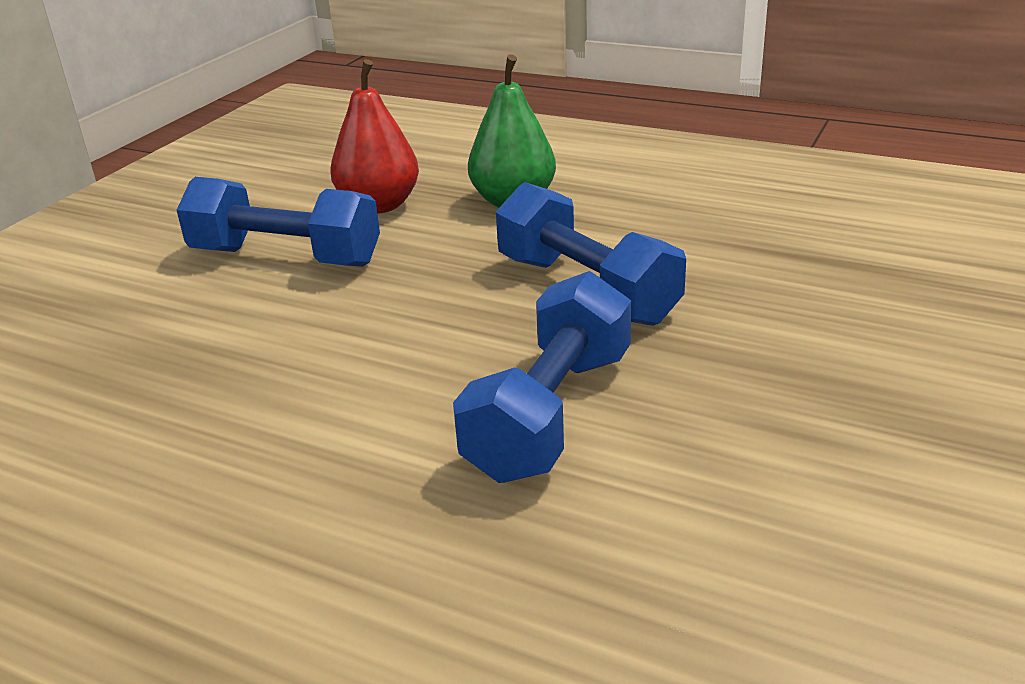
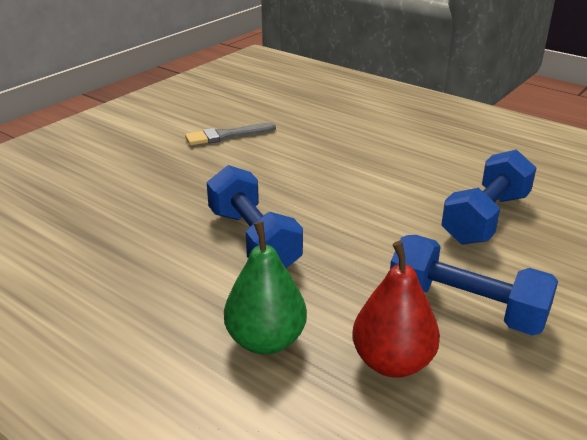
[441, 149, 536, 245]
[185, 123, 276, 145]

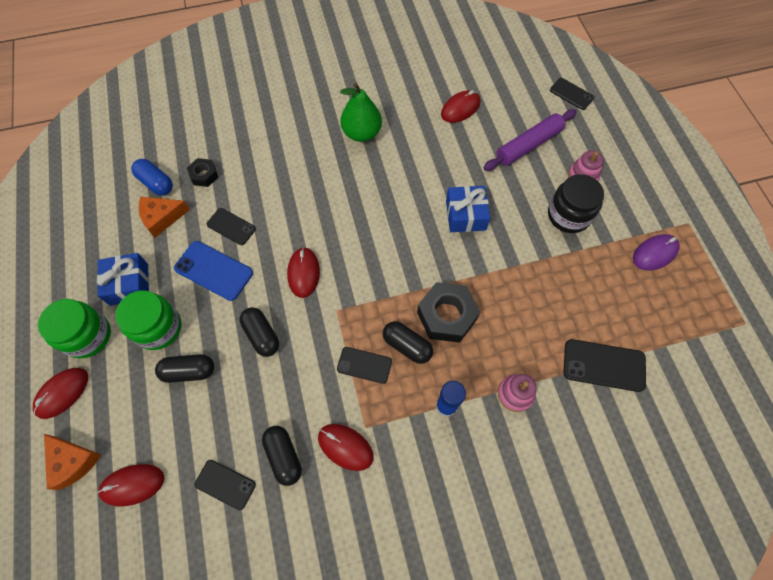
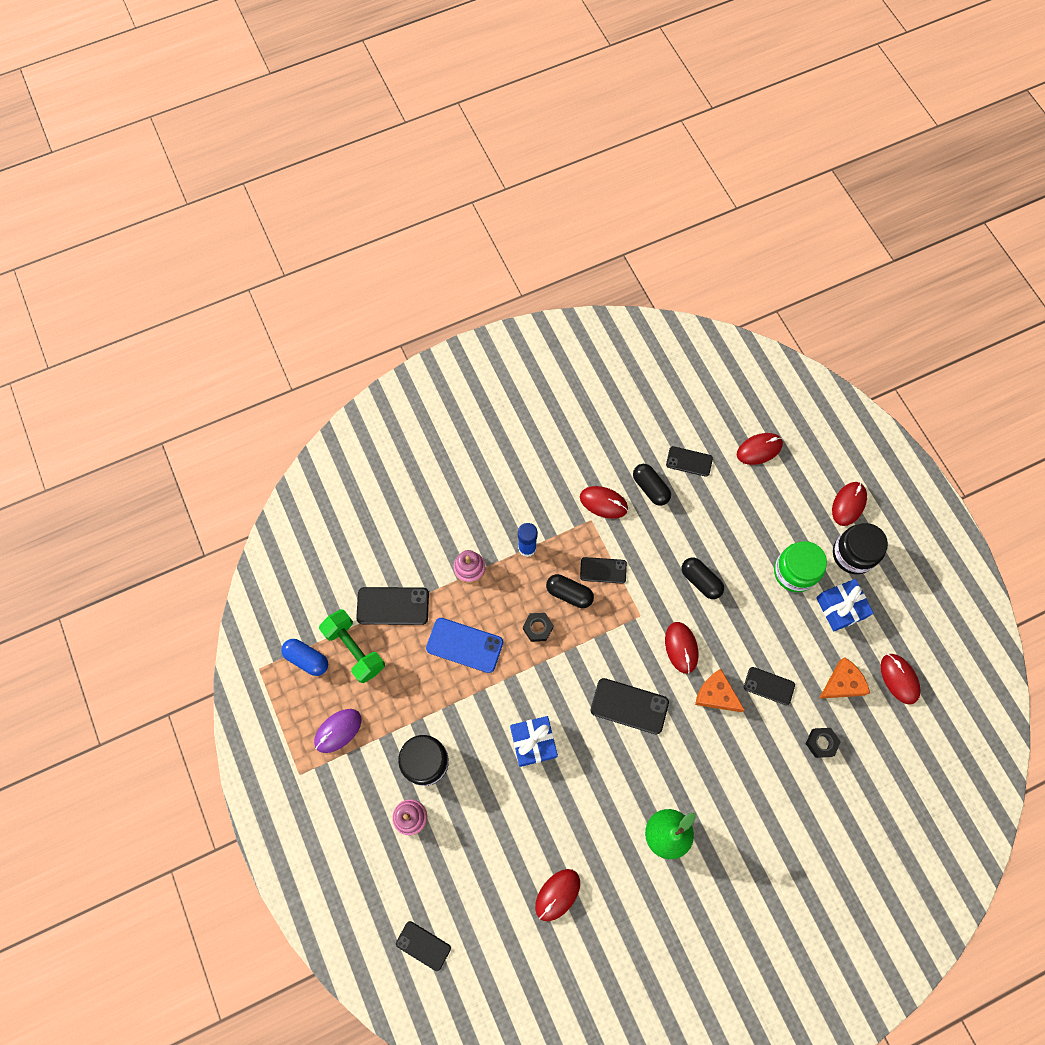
[483, 109, 577, 171] (first image)
[281, 639, 328, 676]
[426, 618, 503, 673]
[523, 613, 554, 642]
[833, 523, 888, 574]
[155, 354, 214, 383] (first image)
[695, 669, 745, 712]
[319, 609, 385, 683]
[881, 654, 921, 705]
[591, 678, 669, 734]

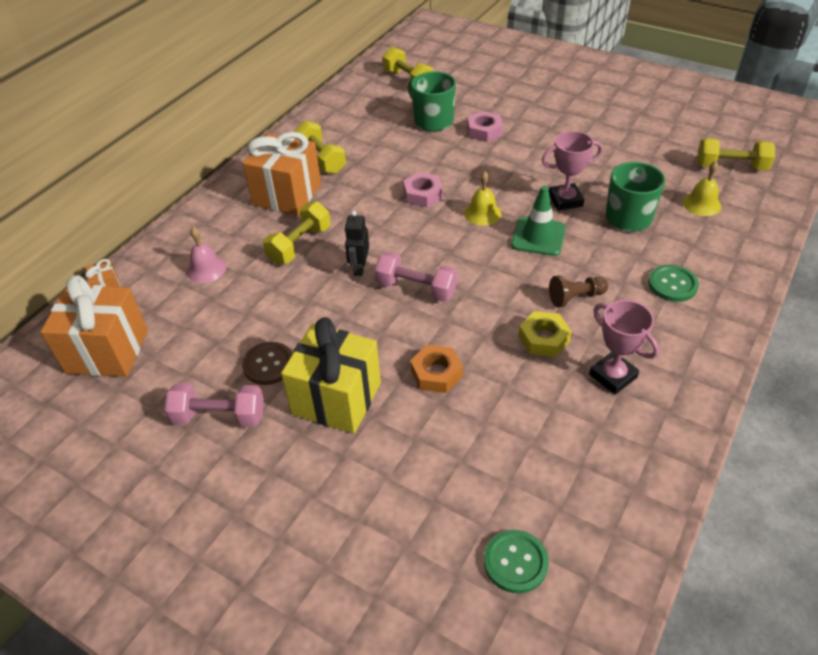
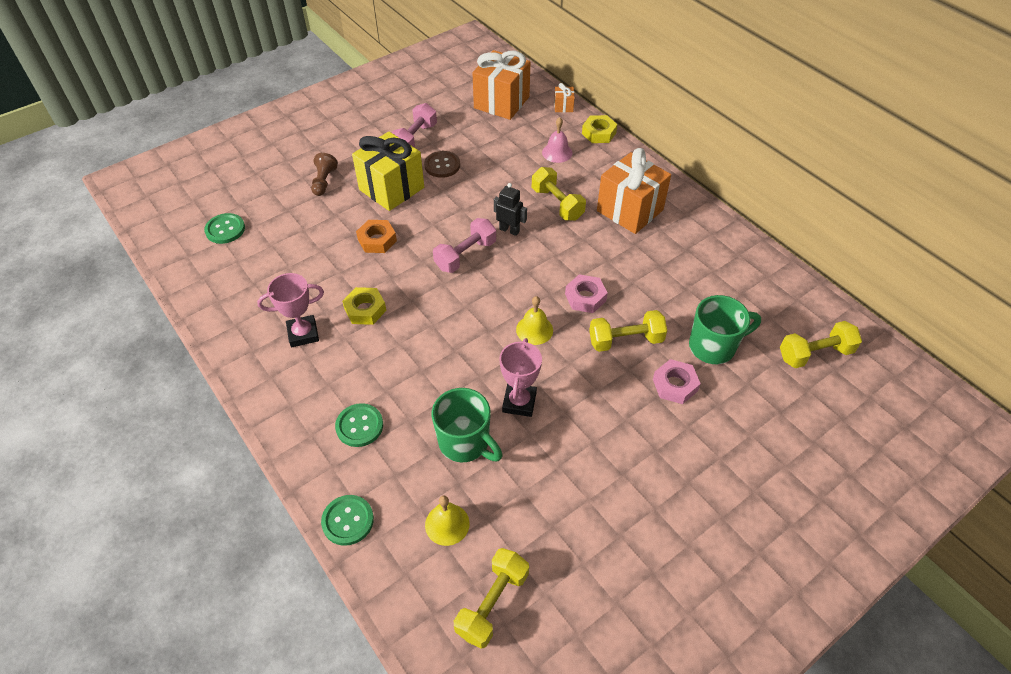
[589, 310, 667, 352]
[511, 185, 566, 256] (first image)
[311, 153, 338, 196]
[582, 115, 617, 143]
[321, 495, 374, 546]

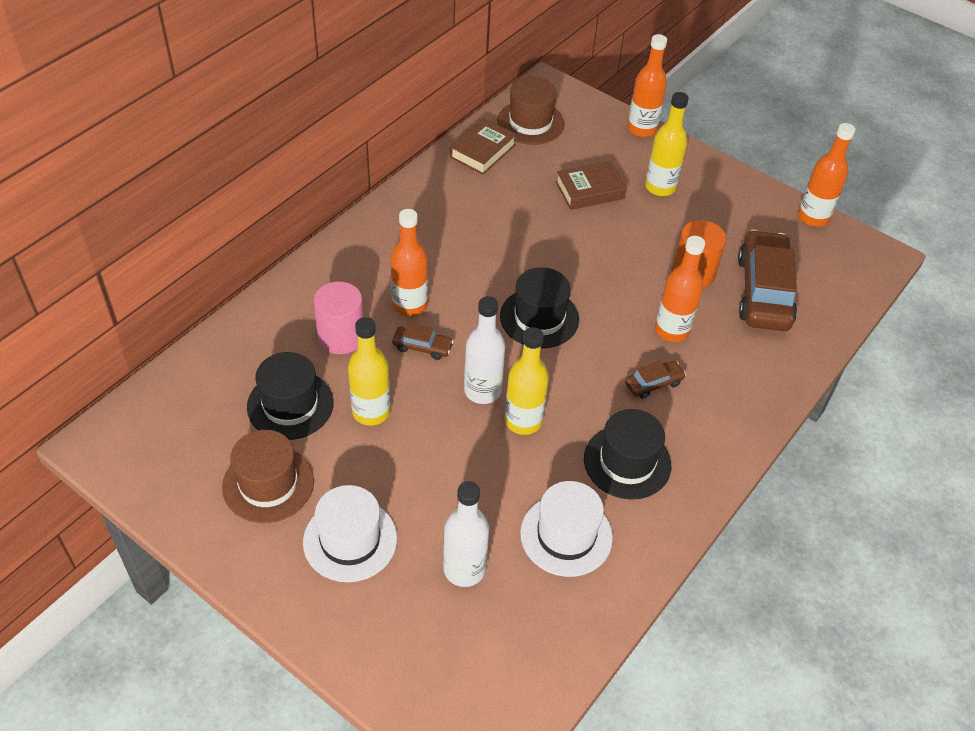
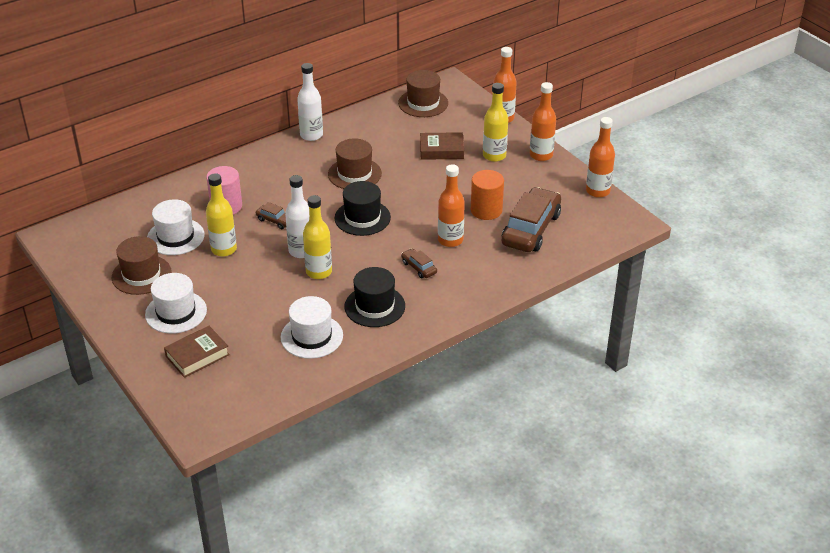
[164, 326, 230, 378]
[530, 82, 556, 161]
[147, 199, 205, 255]
[401, 248, 437, 278]
[297, 63, 323, 141]
[328, 138, 382, 189]

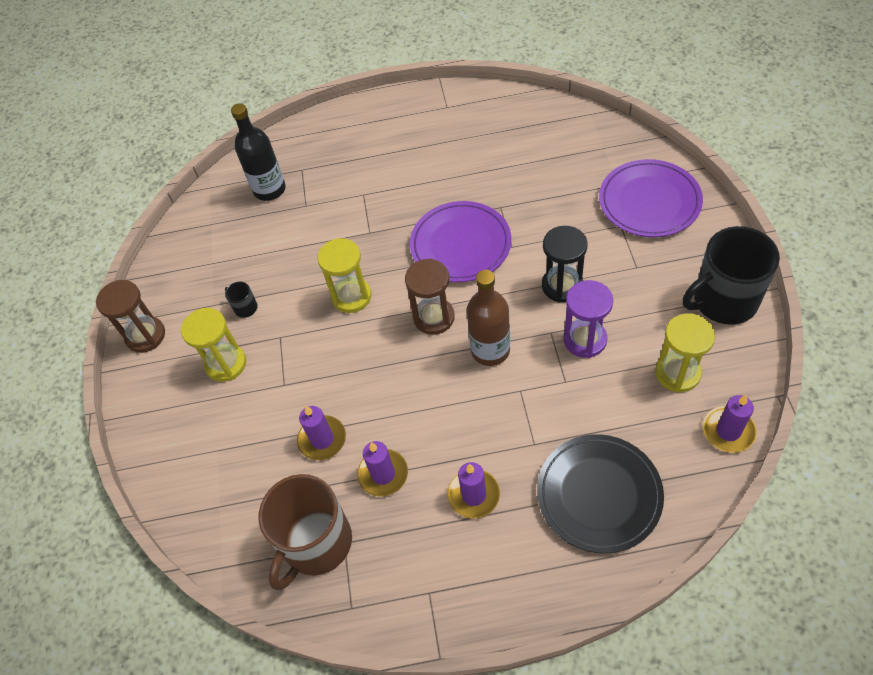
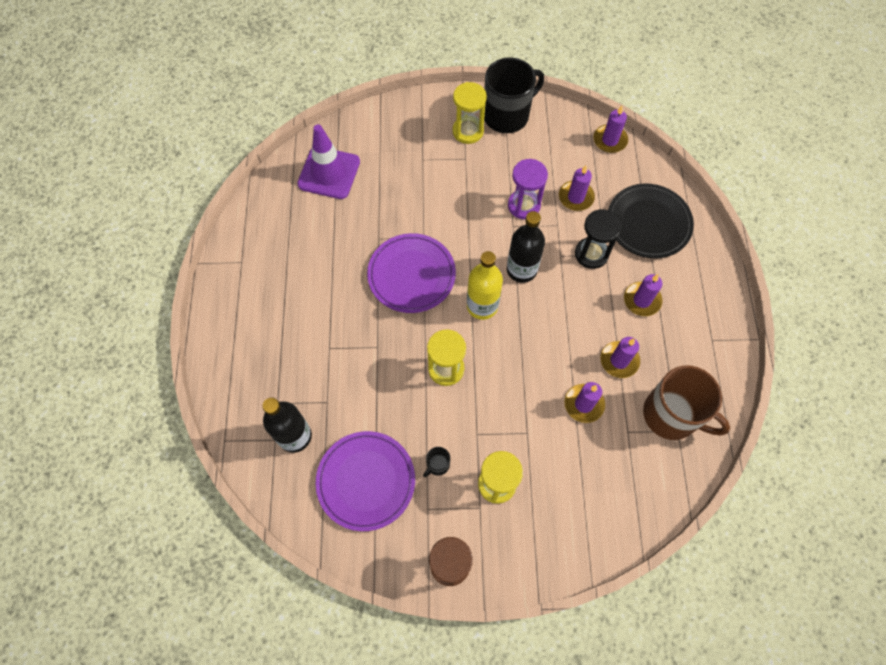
[316, 431, 415, 531]
[575, 209, 621, 269]
[484, 58, 544, 133]
[467, 251, 503, 320]
[507, 211, 545, 283]
[453, 82, 487, 144]
[297, 124, 360, 199]
[559, 166, 595, 211]

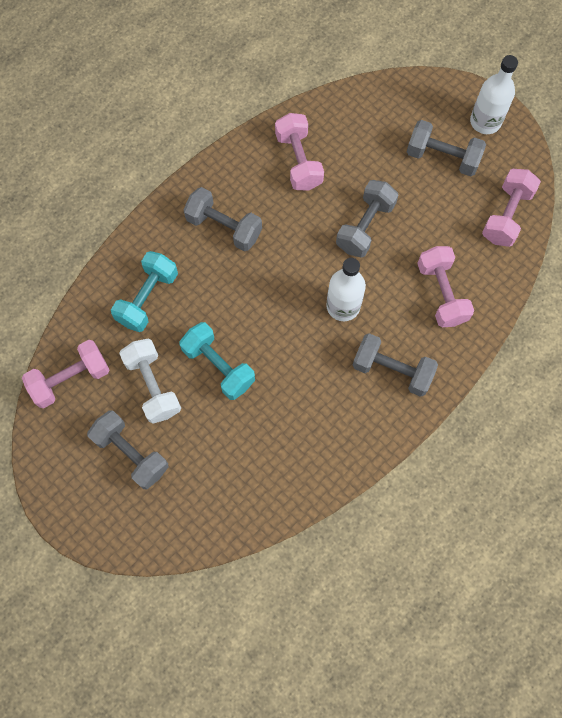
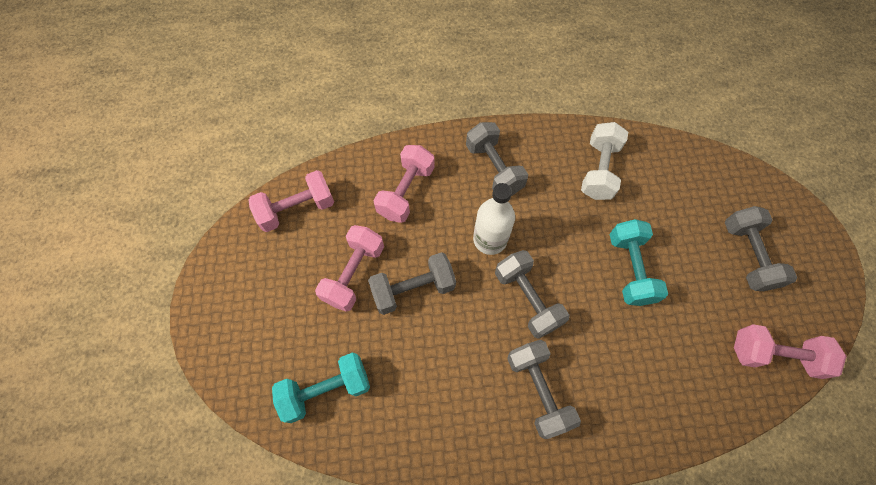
[470, 55, 518, 134] (first image)
[315, 225, 384, 312]
[495, 250, 570, 339]
[272, 352, 370, 423]
[581, 122, 628, 200]

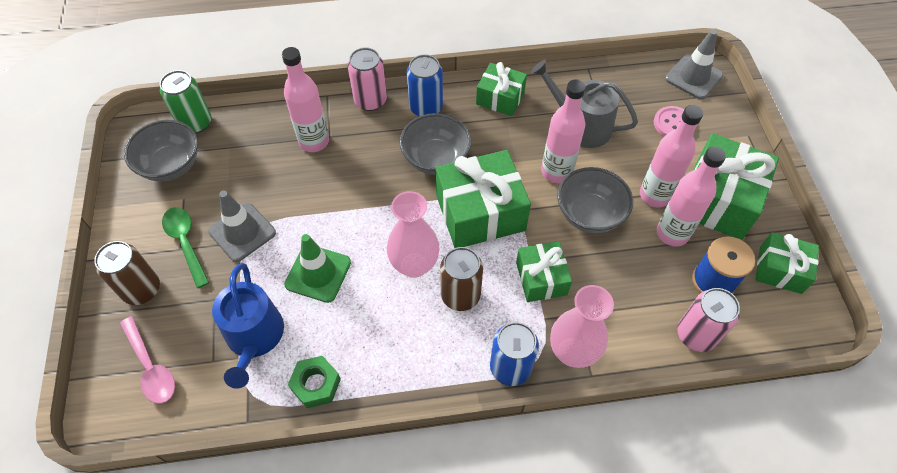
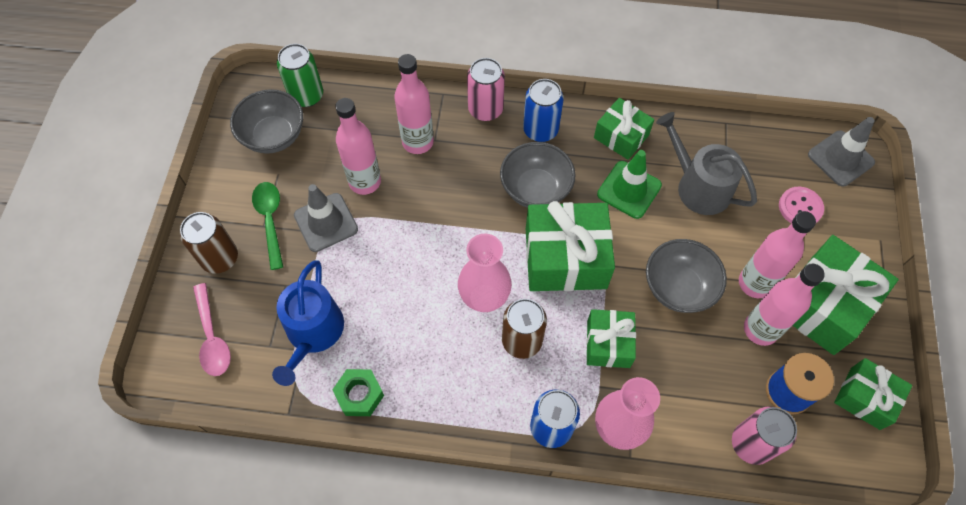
[335, 98, 381, 195]
[597, 150, 662, 219]

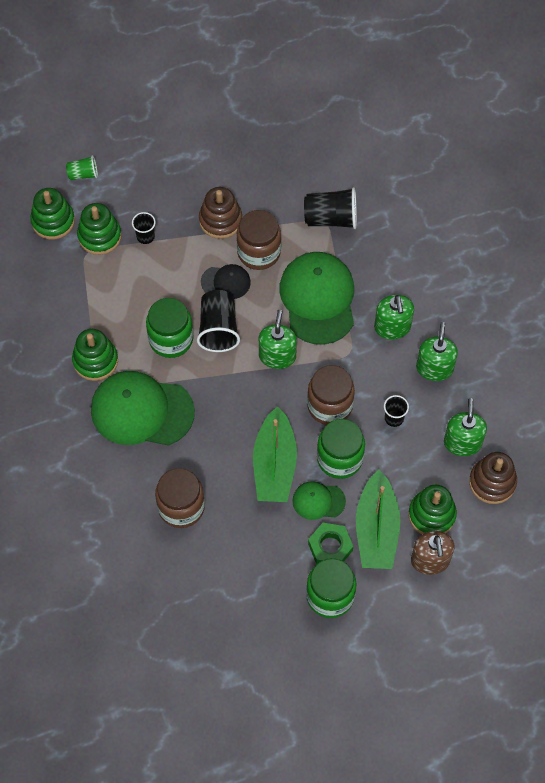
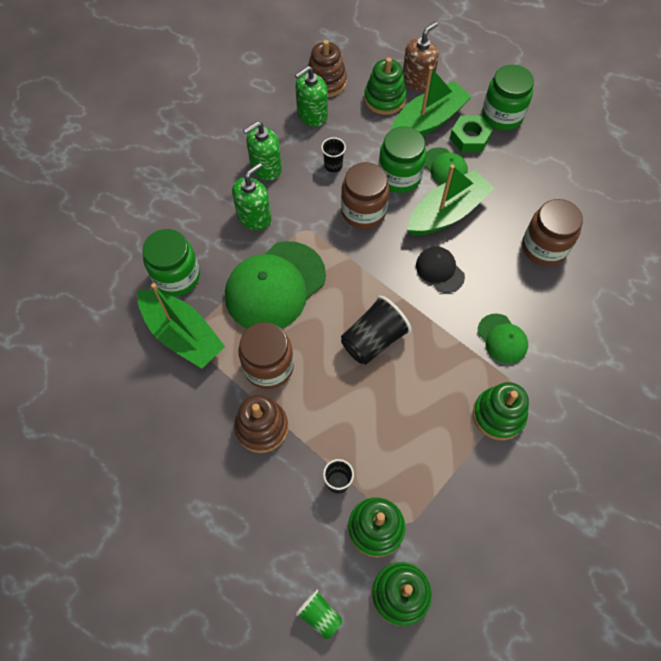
[138, 283, 225, 369]
[416, 247, 465, 293]
[142, 229, 200, 296]
[259, 310, 297, 369] (first image)
[478, 314, 528, 364]

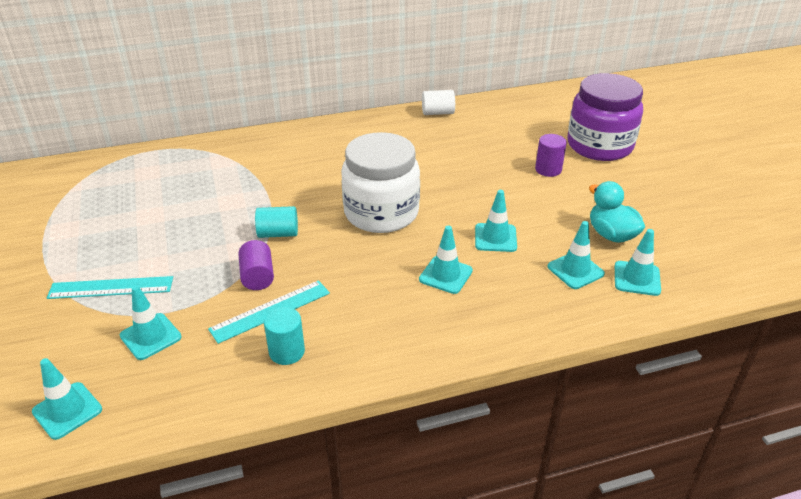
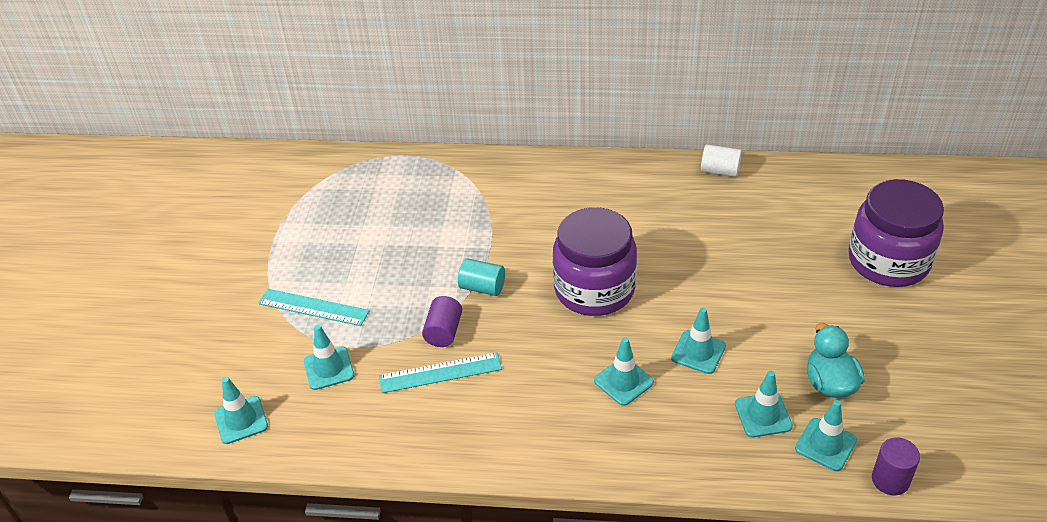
[553, 207, 637, 316]
[872, 437, 920, 495]
[264, 307, 305, 365] (first image)

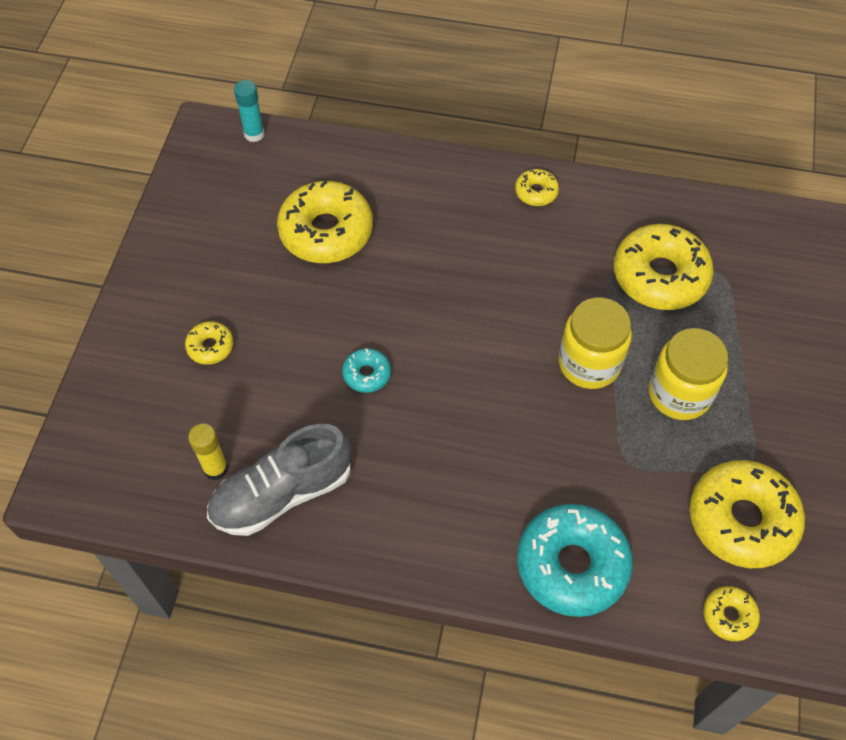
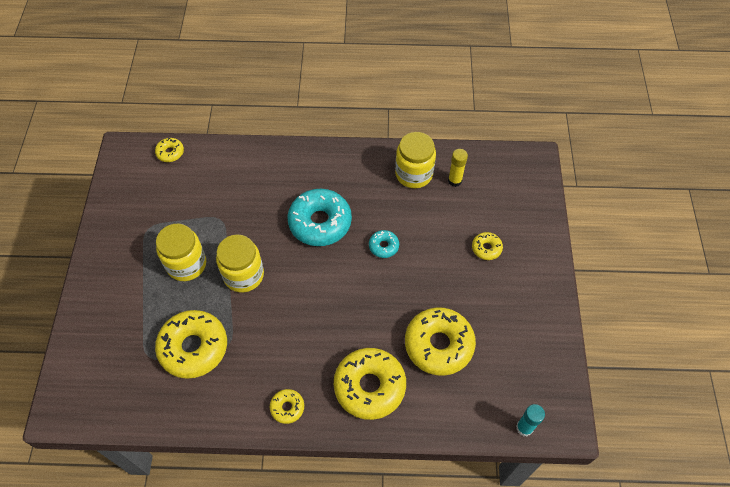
[395, 132, 436, 188]
[334, 348, 406, 420]
[287, 189, 352, 246]

